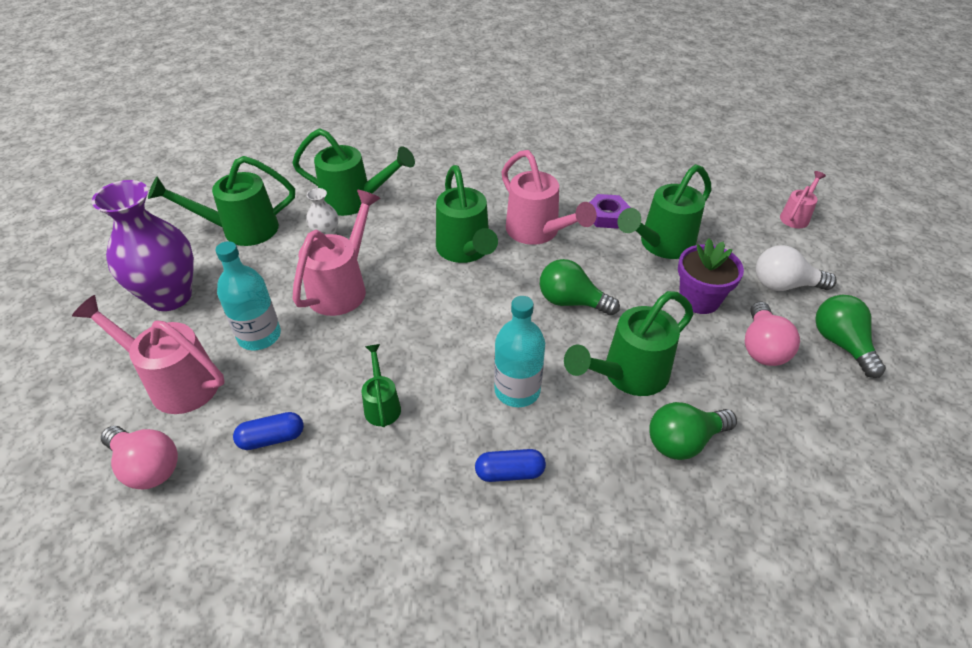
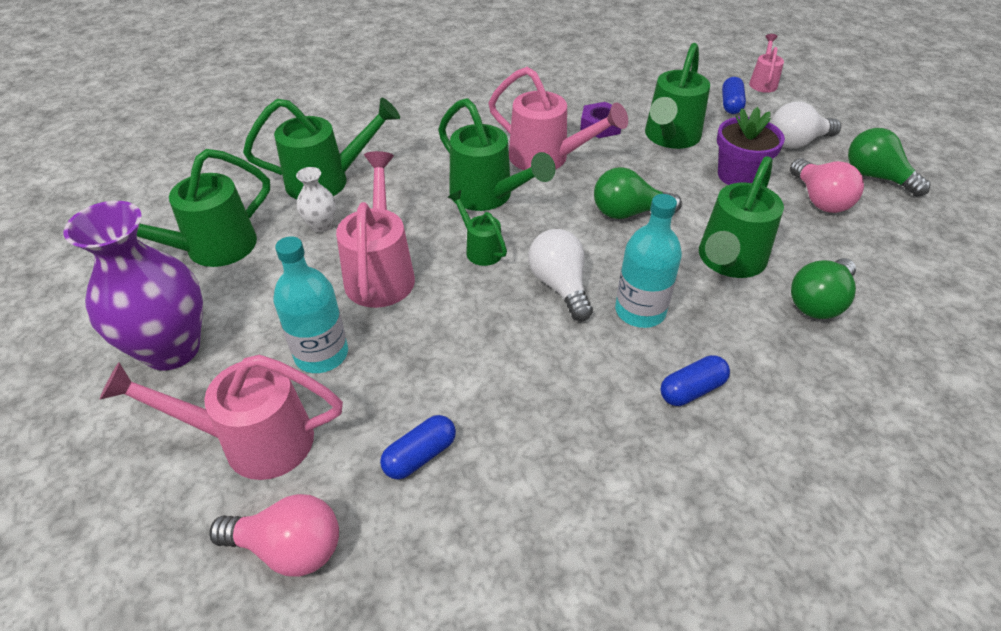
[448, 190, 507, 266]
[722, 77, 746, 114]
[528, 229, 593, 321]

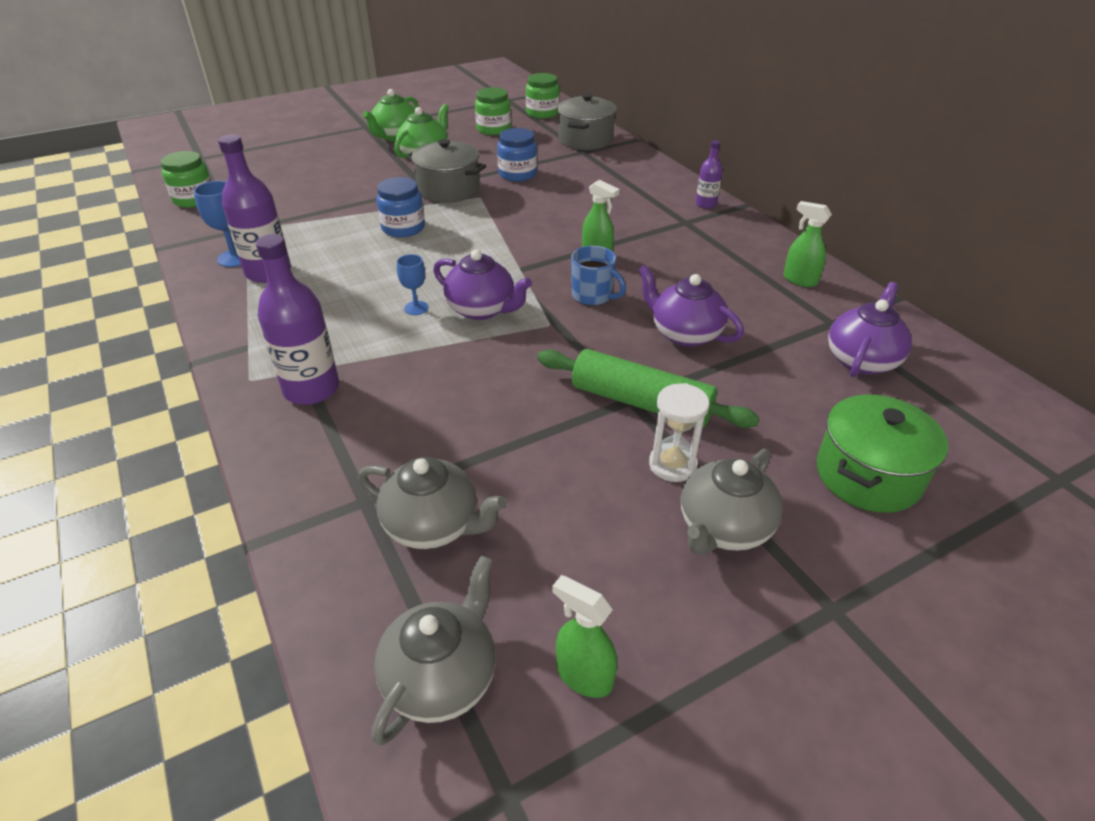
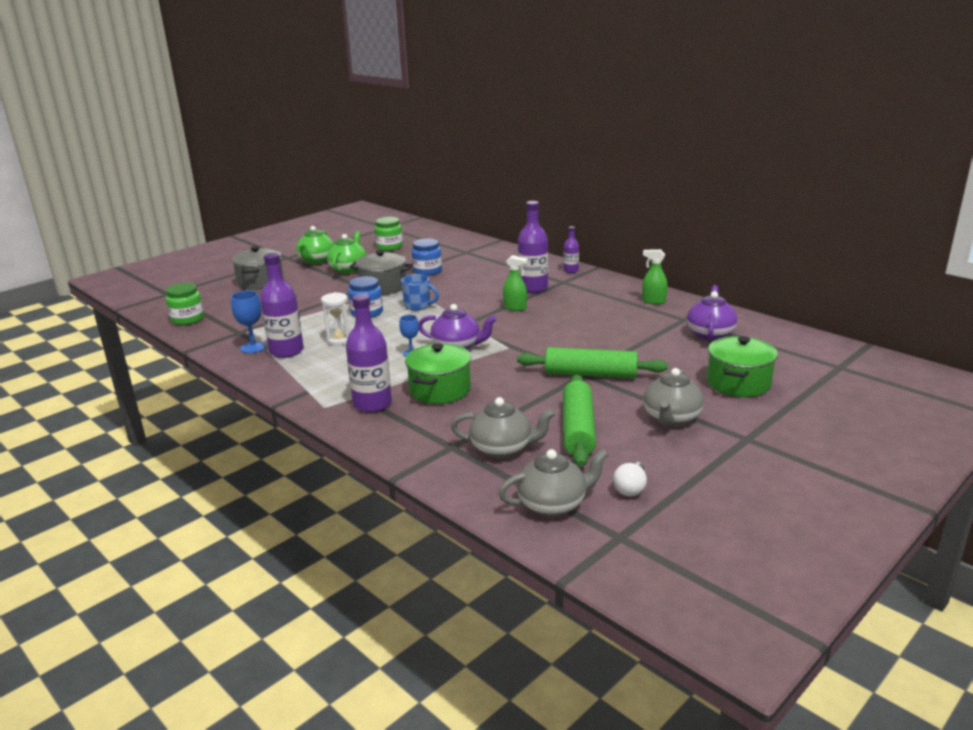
[526, 73, 560, 119] (first image)
[232, 246, 283, 290]
[401, 274, 439, 310]
[638, 265, 744, 347] (first image)
[321, 292, 349, 346]
[498, 449, 609, 517]
[613, 462, 647, 496]
[518, 201, 548, 293]
[405, 343, 471, 404]
[563, 375, 596, 467]

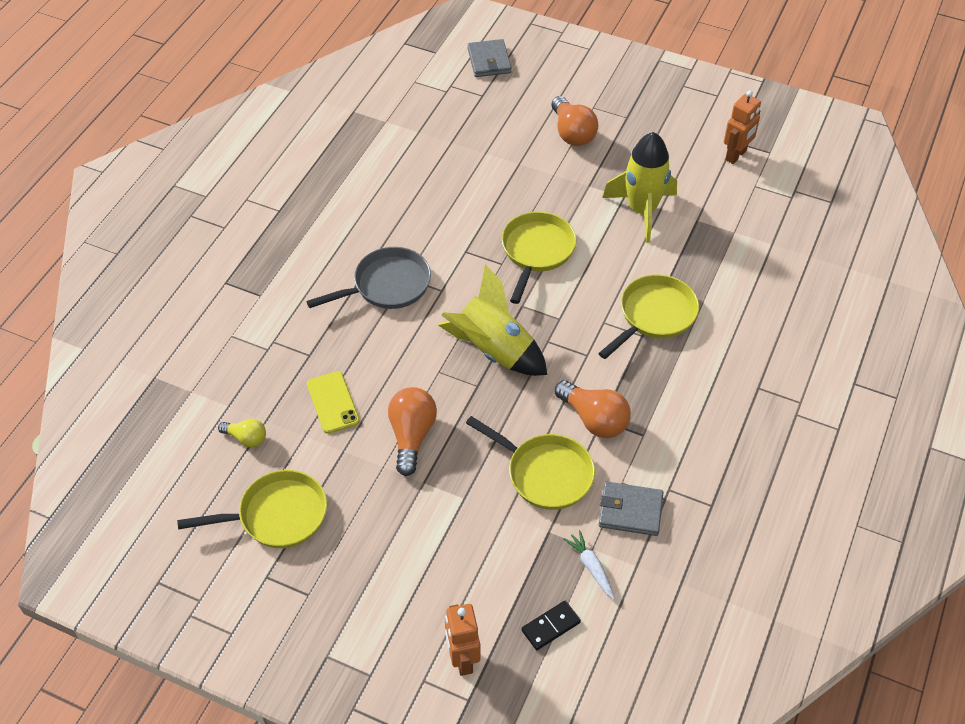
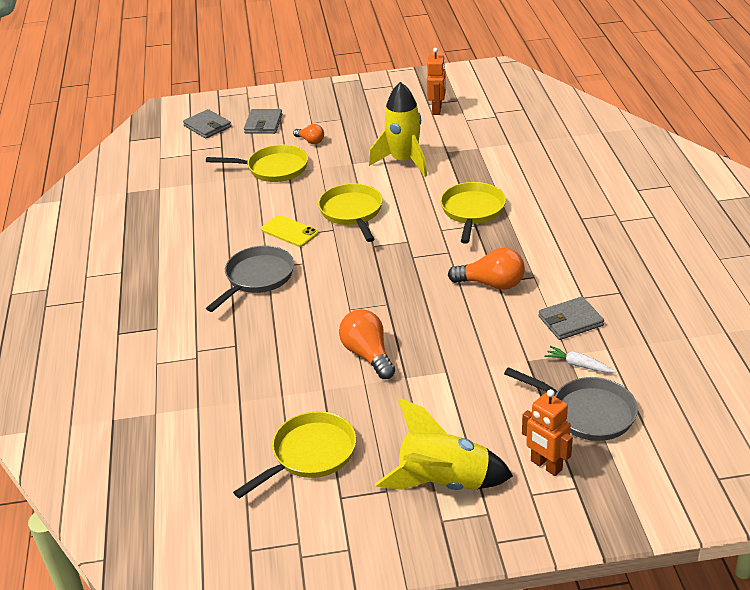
[293, 124, 324, 144]
[375, 398, 513, 490]
[261, 215, 319, 247]
[206, 145, 308, 182]
[218, 419, 266, 448] (first image)
[504, 367, 638, 441]
[244, 109, 282, 134]

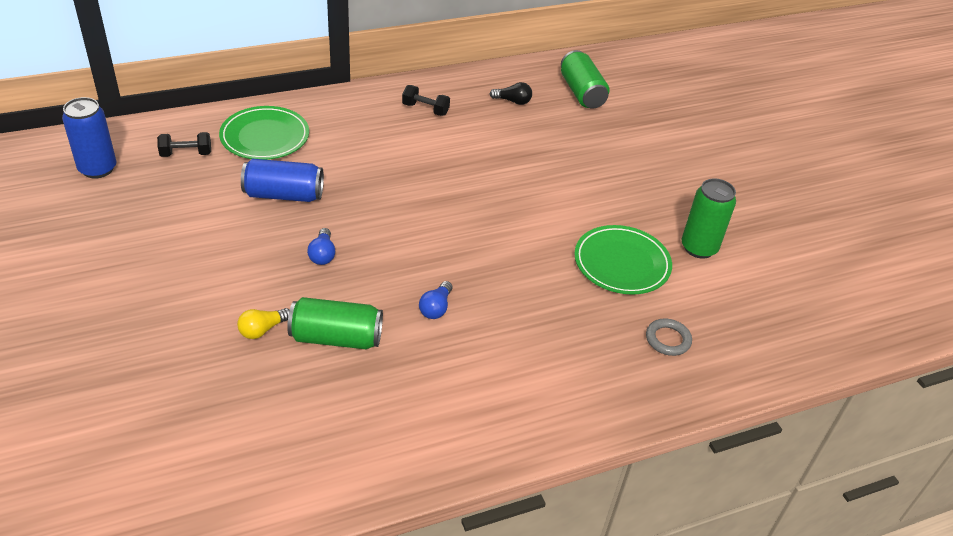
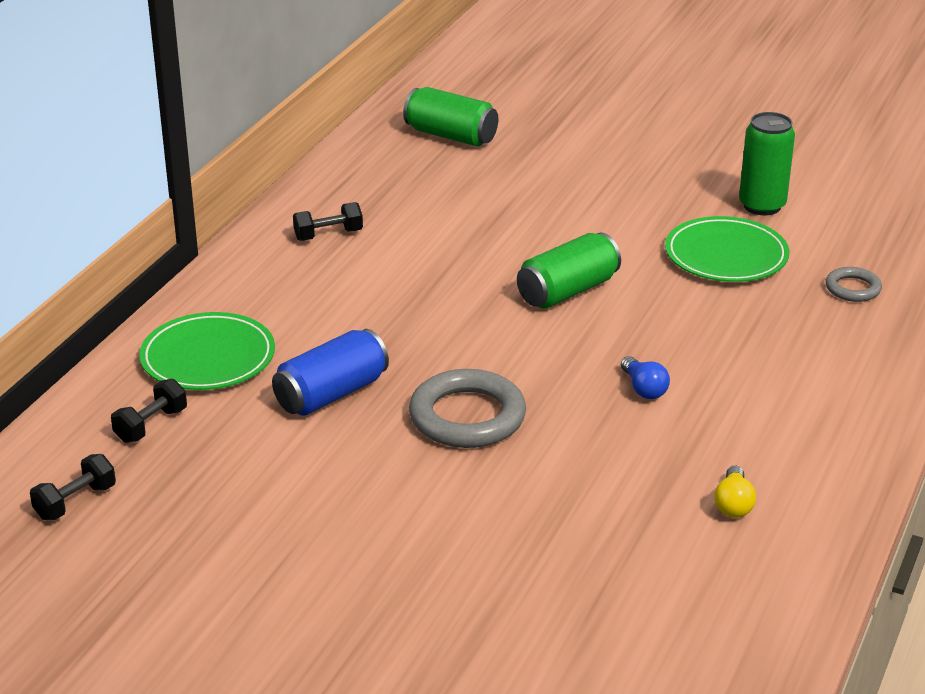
[490, 82, 532, 105] (first image)
[30, 454, 116, 520]
[409, 369, 526, 448]
[517, 233, 621, 309]
[714, 466, 756, 518]

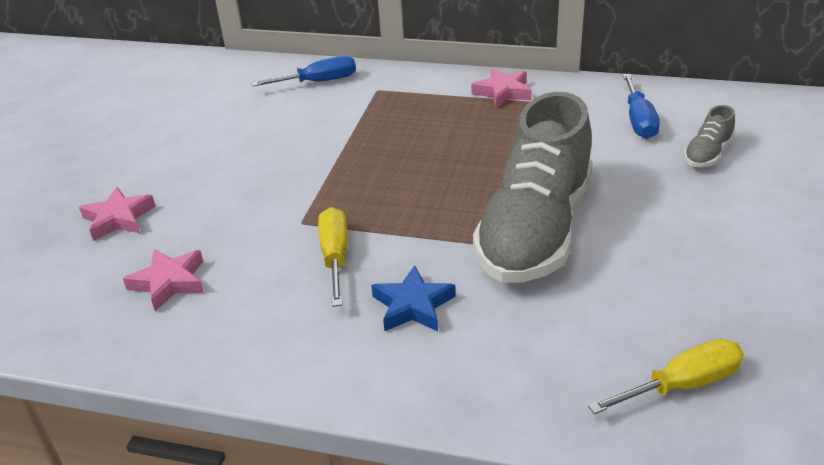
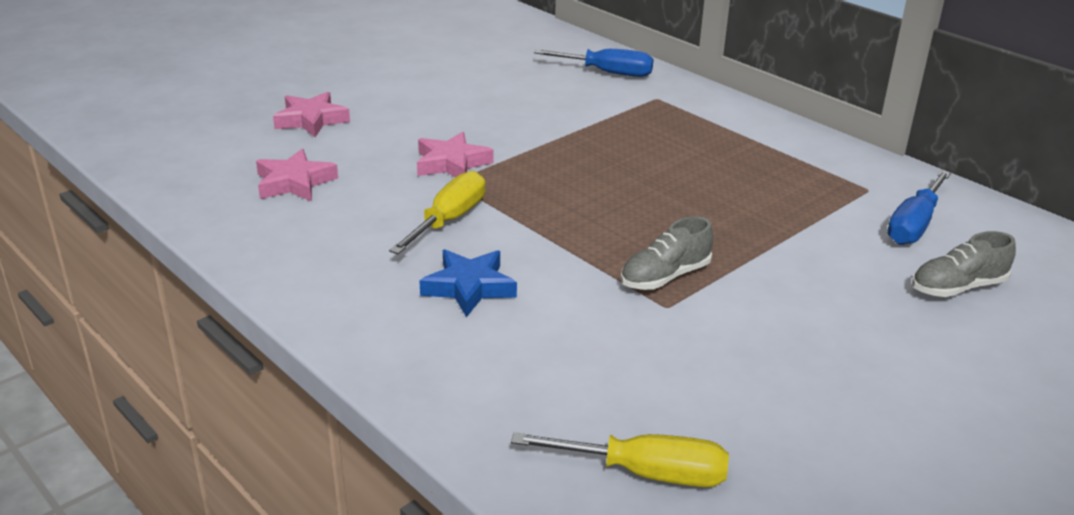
[417, 132, 494, 177]
[621, 216, 713, 290]

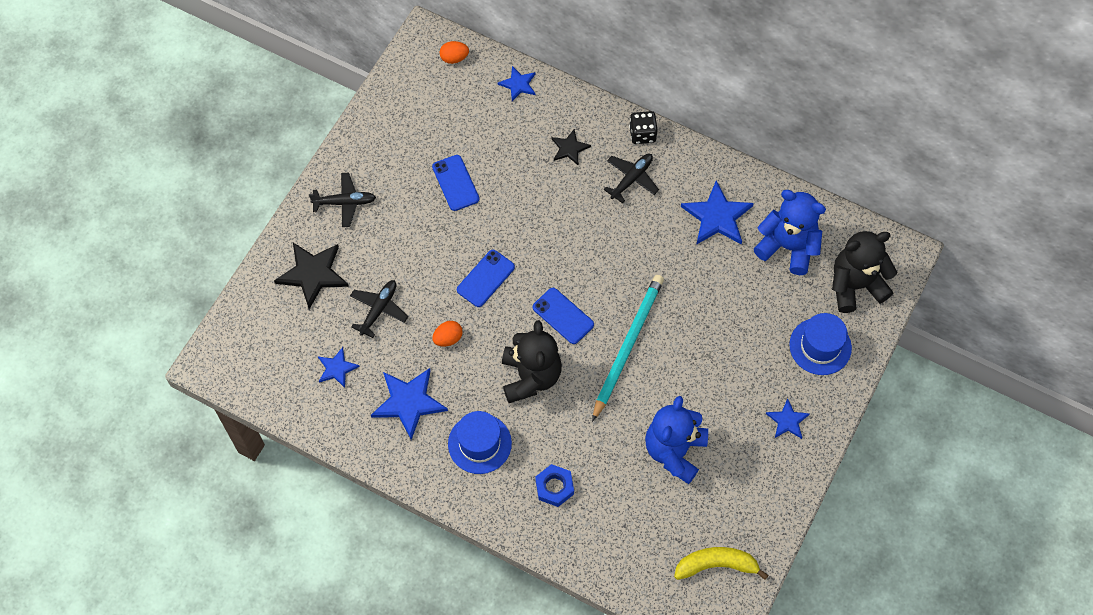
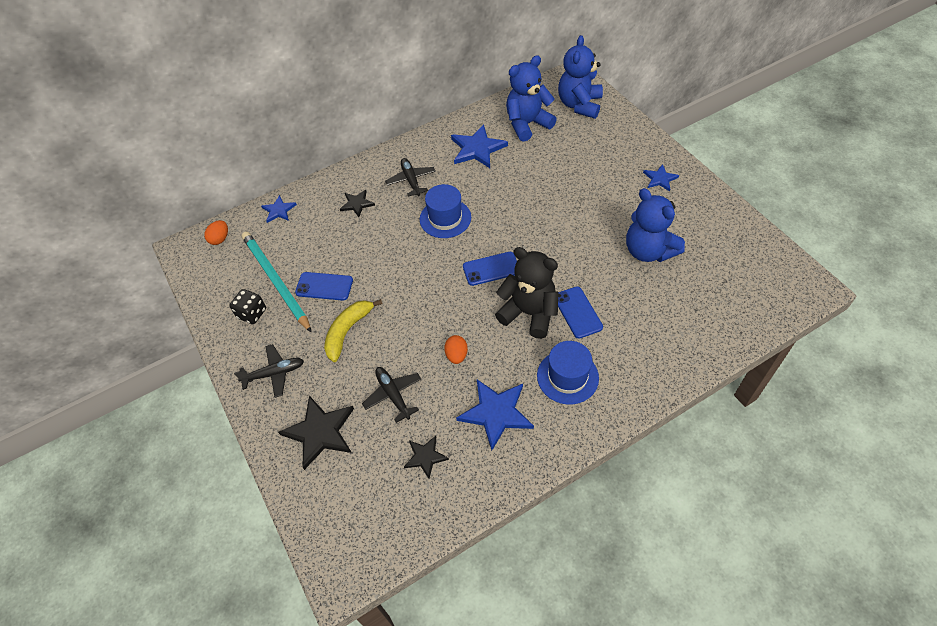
[229, 289, 266, 324]
[234, 344, 304, 398]
[558, 35, 603, 119]
[558, 286, 603, 339]
[242, 232, 312, 333]
[420, 184, 471, 238]
[404, 436, 449, 479]
[535, 464, 574, 507] (first image)
[324, 299, 382, 362]

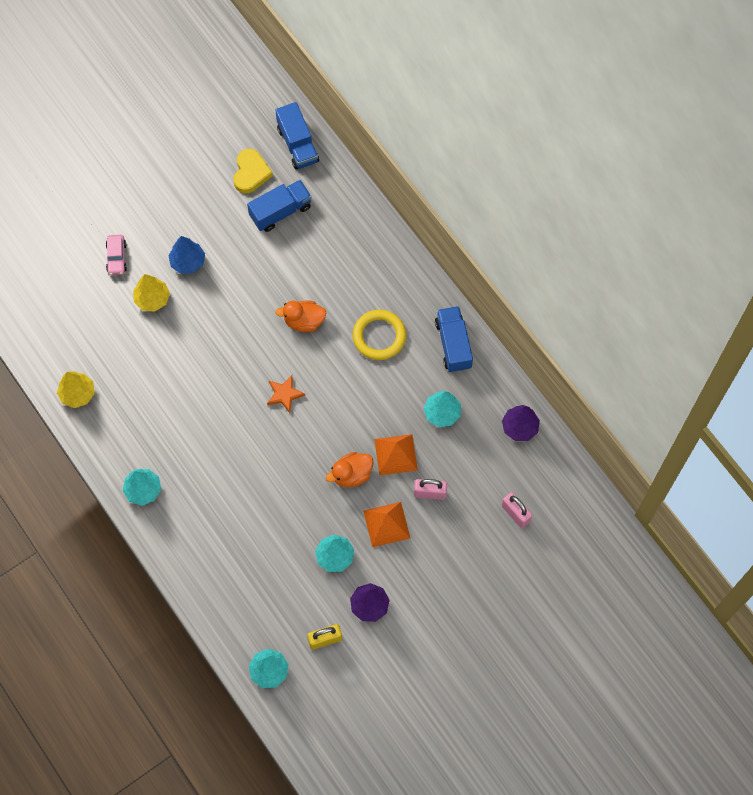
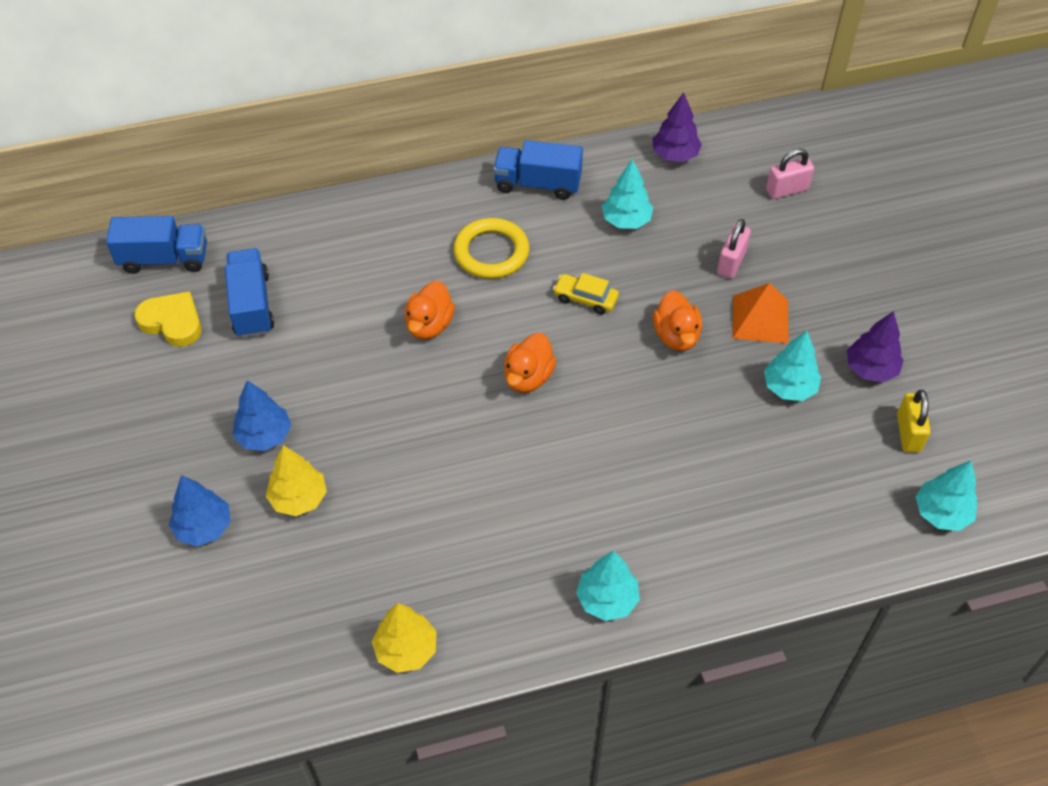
[169, 475, 231, 546]
[504, 333, 556, 393]
[374, 434, 418, 476] (first image)
[553, 273, 619, 315]

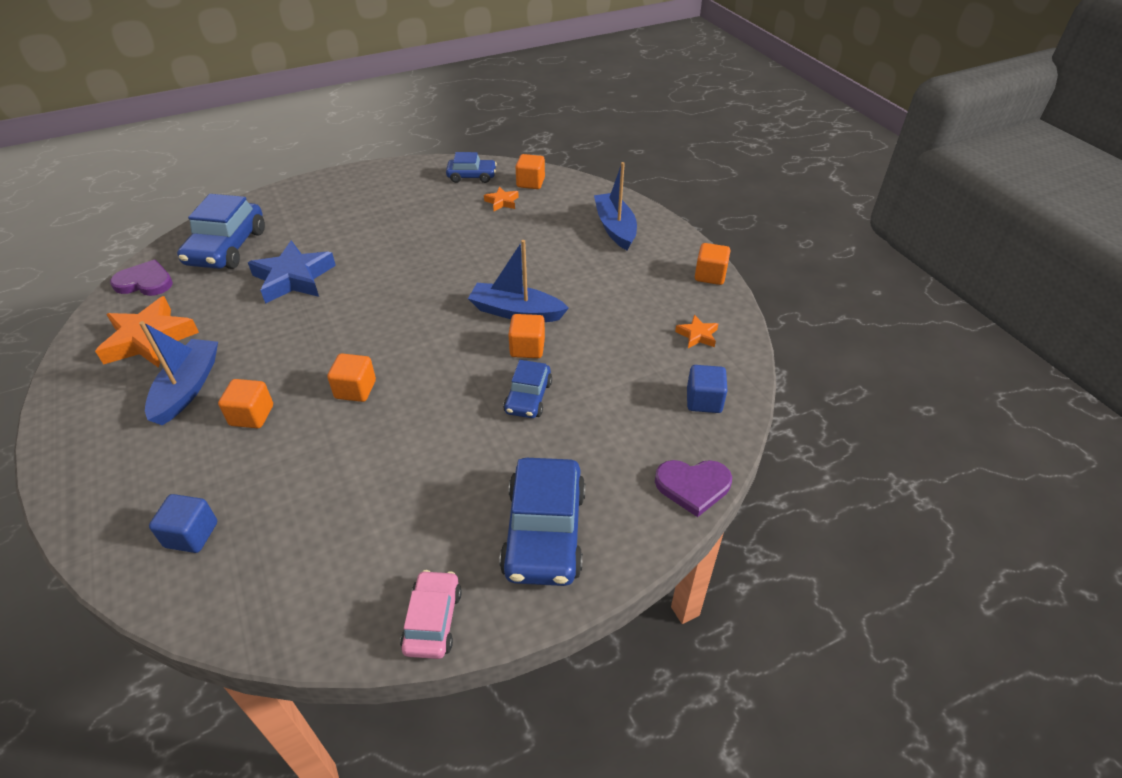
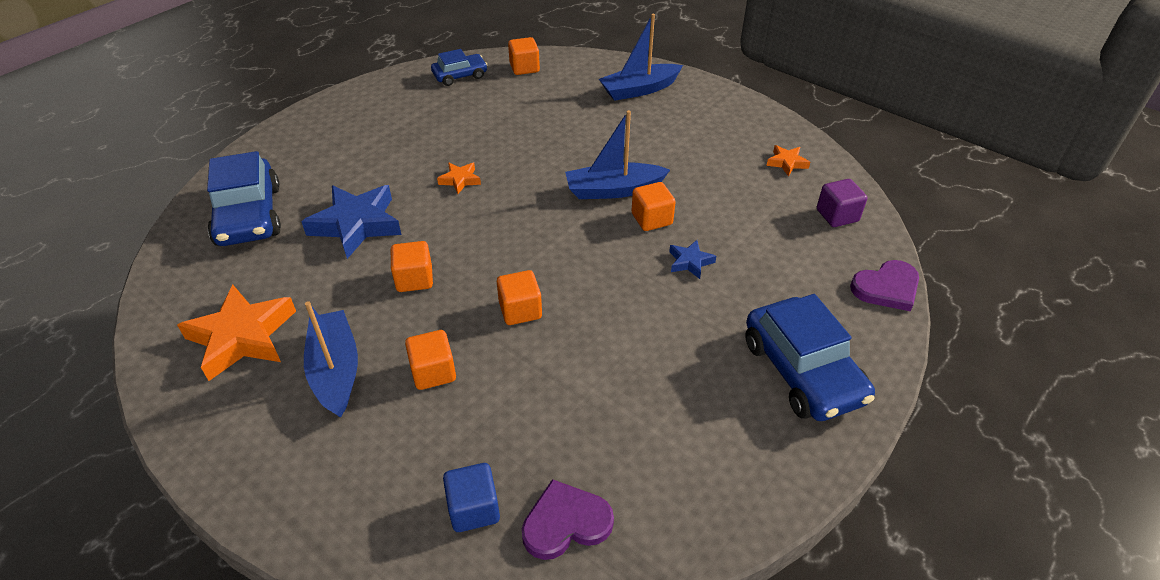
[599, 14, 683, 101]
[437, 163, 481, 194]
[391, 241, 433, 292]
[522, 479, 614, 560]
[669, 240, 716, 279]
[817, 179, 867, 227]
[400, 570, 462, 659] (first image)

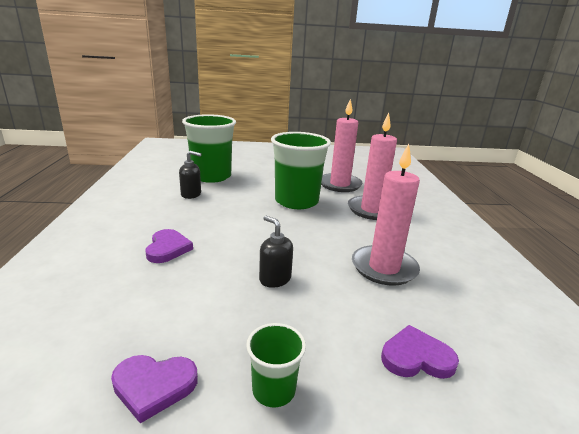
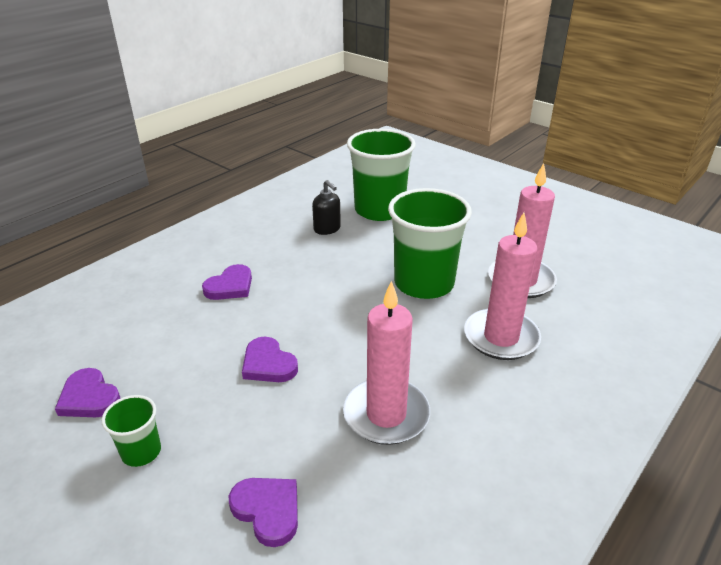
[242, 337, 298, 382]

